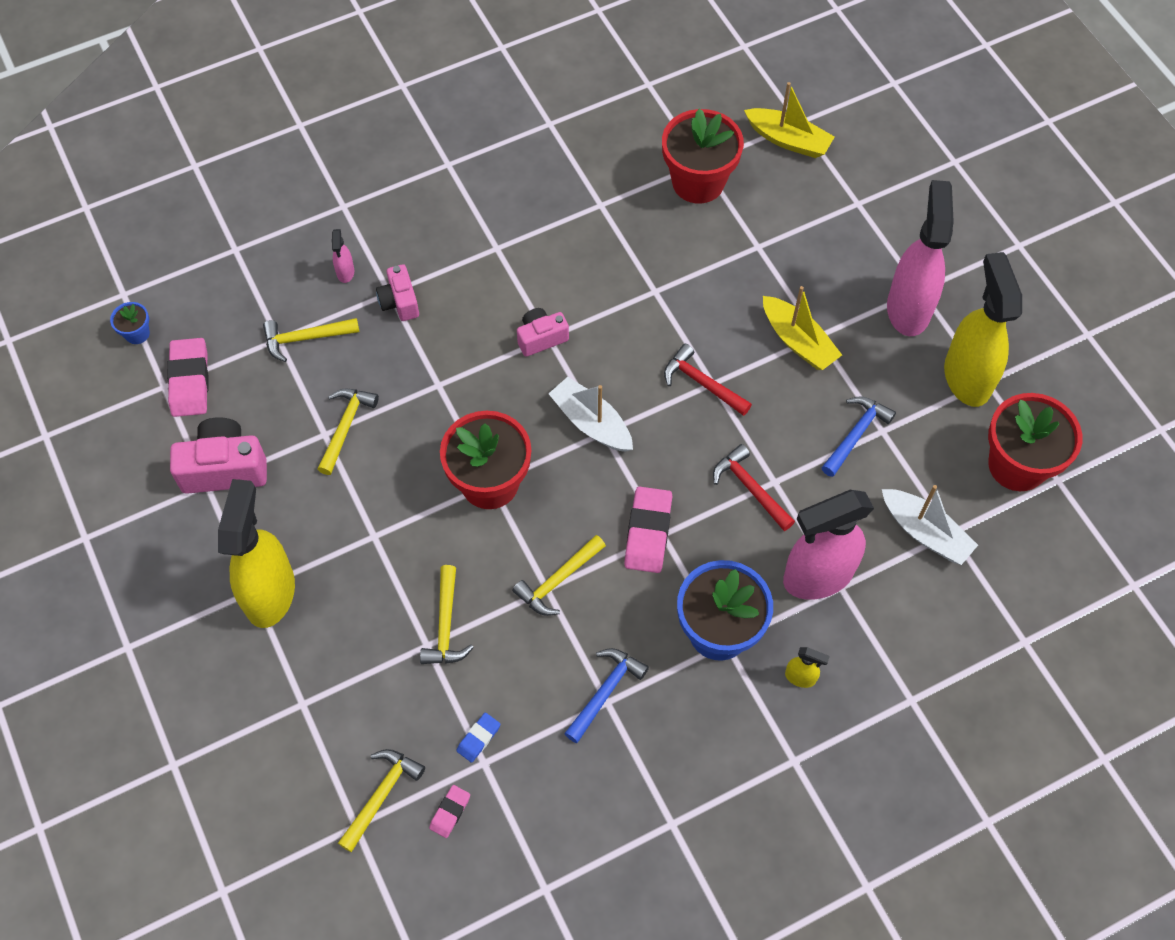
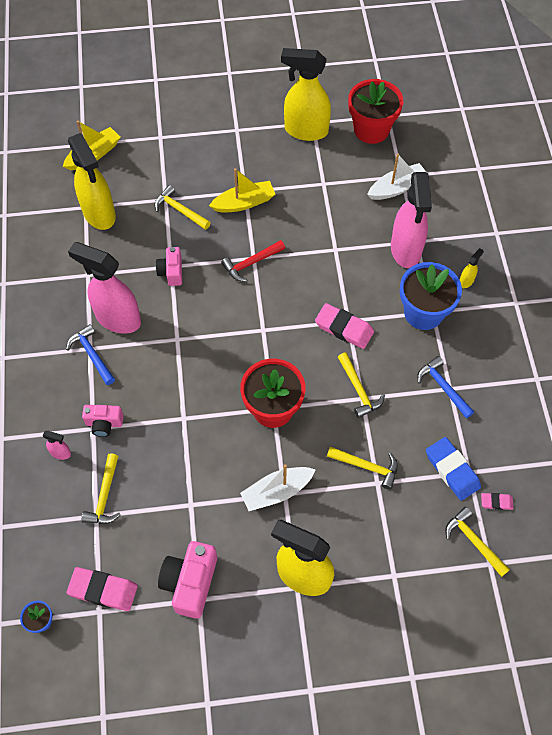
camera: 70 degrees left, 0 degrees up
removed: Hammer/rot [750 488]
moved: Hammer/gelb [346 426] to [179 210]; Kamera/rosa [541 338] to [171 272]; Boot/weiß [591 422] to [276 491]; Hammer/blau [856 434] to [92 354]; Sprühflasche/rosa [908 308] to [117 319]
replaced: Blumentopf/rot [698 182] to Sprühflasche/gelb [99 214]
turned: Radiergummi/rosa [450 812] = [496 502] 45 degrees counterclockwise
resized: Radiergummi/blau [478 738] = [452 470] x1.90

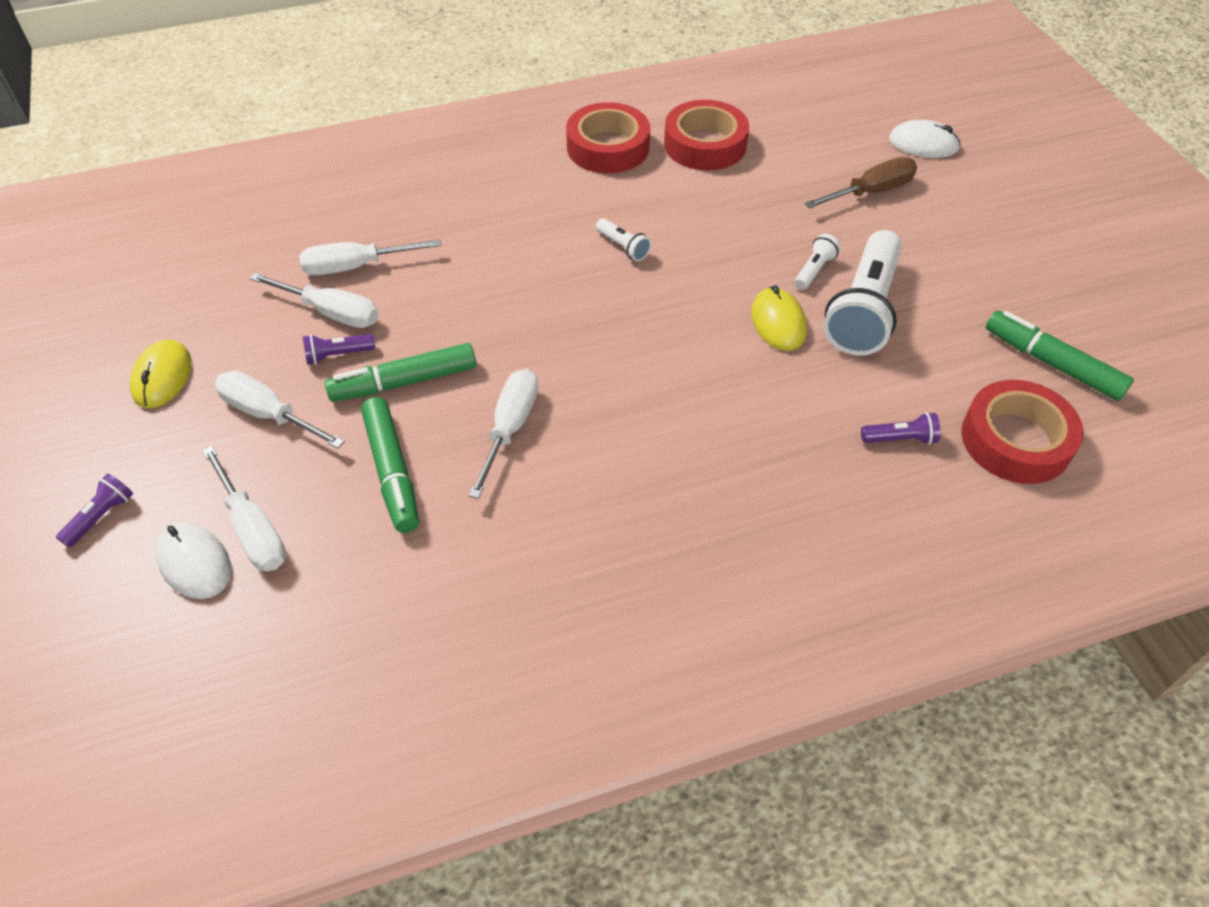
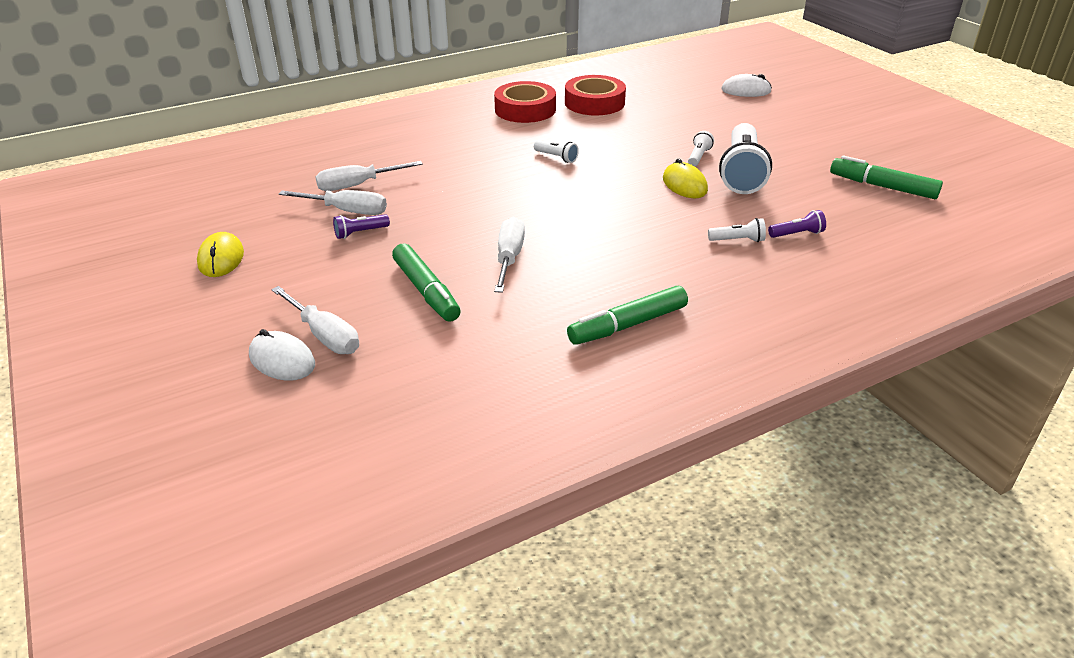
camera: 10 degrees left, 15 degrees down
removed: Taschenlampe/lila [101 517]; Schraubenzieher/weiß [268 414]; Schraubenzieher/braun [871 192]; Klebeband/rot [1016 440]
added: Taschenlampe/weiß [737 240]
moved: Filzstift/grün [404 382] to [628 325]

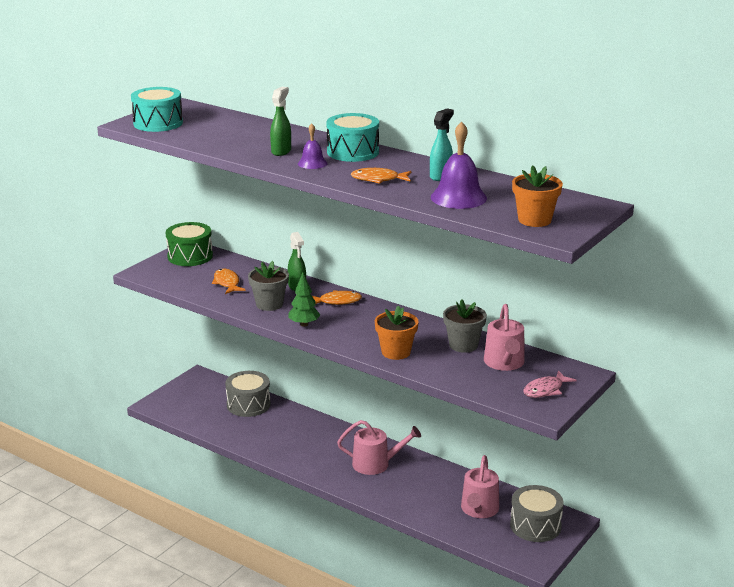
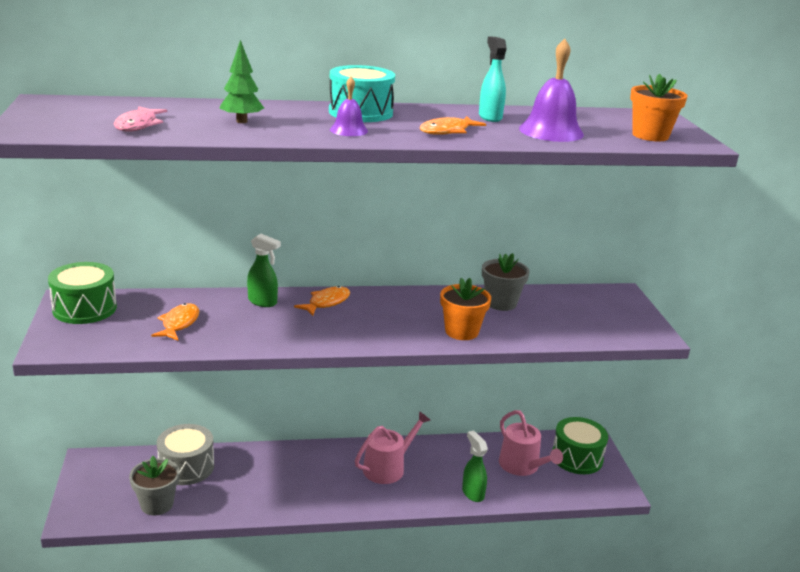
camera: 45 degrees left, 0 degrees up
removed: Trommel/türkis [158 123]; Gießkanne/rosa [504 363]
moved: Blumentopf/grau [269 304] to [157 504]; Sprühflasche/grün [281 151] to [472 493]; Baum/grün [304 324] to [242 121]; Fisch/rosa [545 390] to [138 125]
recoloured: Trommel/grau [535 525] to Trommel/grün [577 457]
turned: Fisch/orange [227 283] = [179 324] 75 degrees clockwise

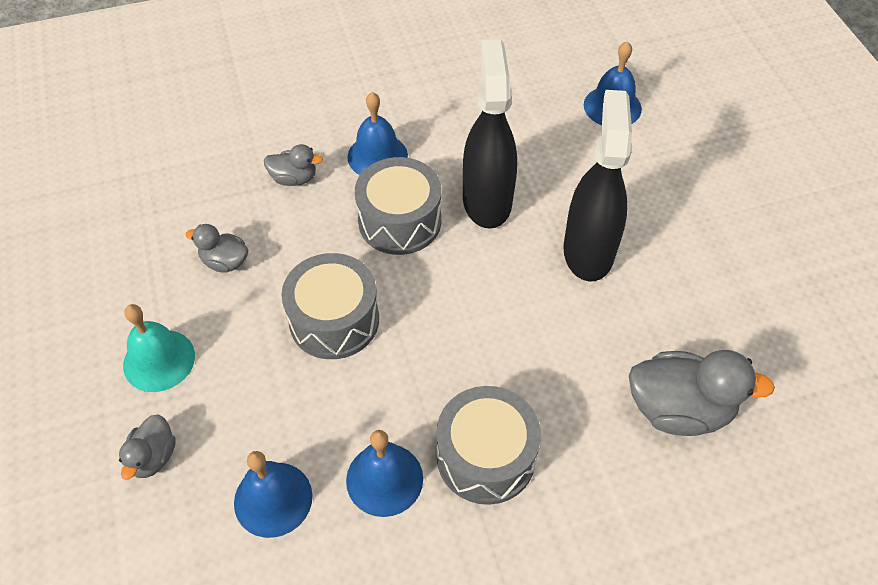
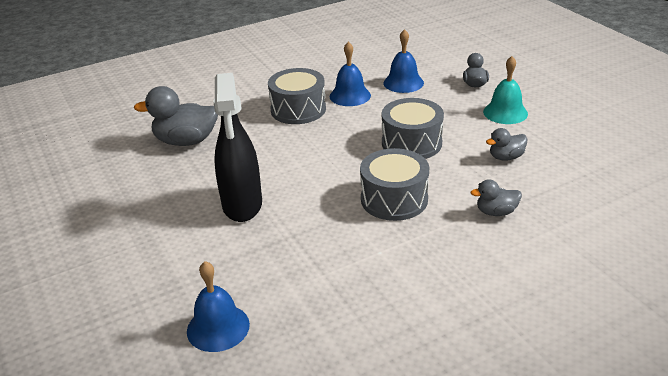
camera: 170 degrees right, 20 degrees down
removed: Glocke/blau [377 156]; Sprühflasche/schwarz [487 201]
turned: Ente/grau [225 262] = [506 157] 150 degrees clockwise

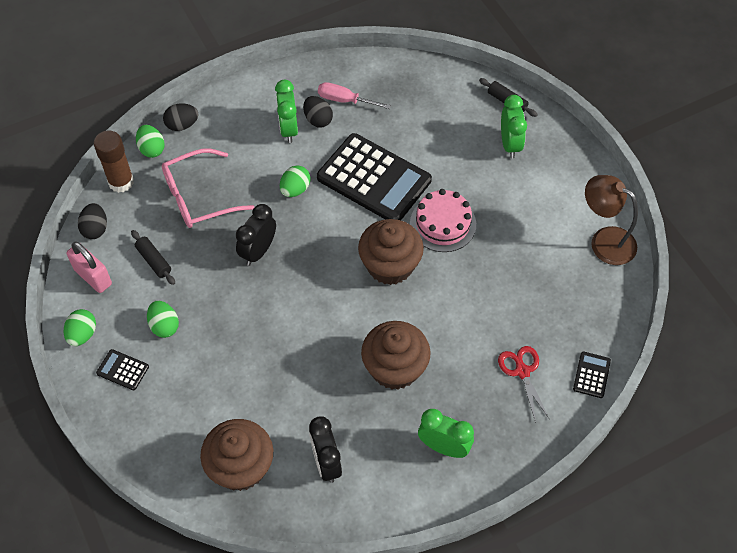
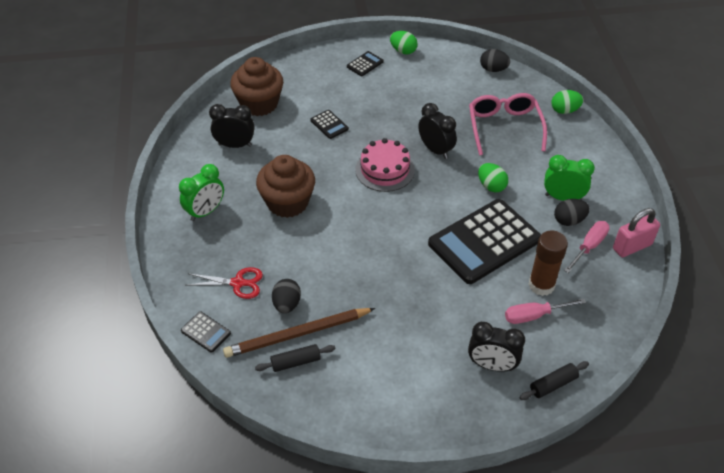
camera: 110 degrees right, 10 degrees down
removed: Ei/grün [164 326]; Muffin/braun [390 265]; Lampe/braun [604 241]
added: Bleistift/braun [297 334]; Taschenrechner/schwarz [329 125]; Schraubenzieher/rosa [533 316]
moved: Vorhängeschloss/rosa [93 277] to [632 246]; Klebestift/braun [121 182] to [541 285]; Nudelholz/schwarz [154 261] to [296 362]; Ei/schwarz [182 125] to [287 304]; Kuchen/rosa [443 224] to [385 170]
recoloured: Wecker/grün [510 144] to Wecker/schwarz [492 365]

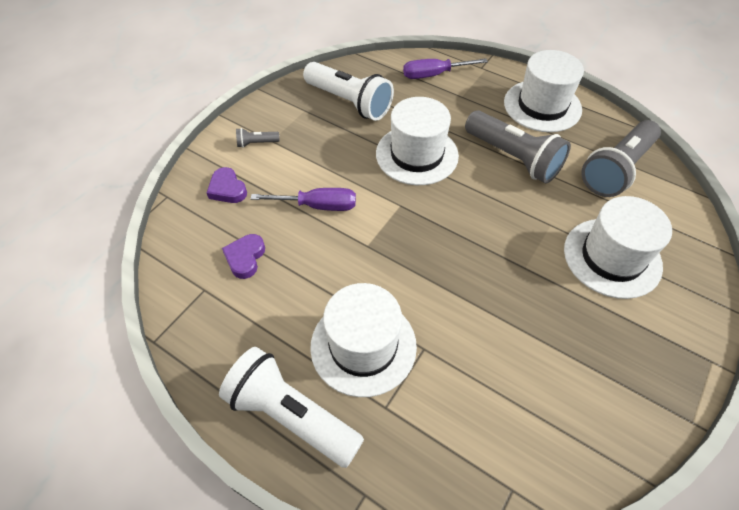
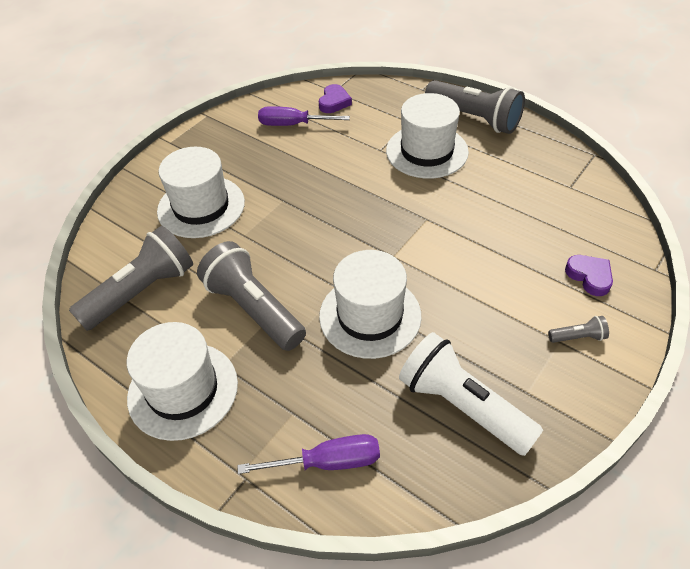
camera: 175 degrees left, 5 degrees down
moved: Herz/lila [245 258] to [334 102]; Schraubenzieher/lila [317 206] to [293 124]
recoloured: Taschenlampe/weiß [291 415] to Taschenlampe/grau [474 118]

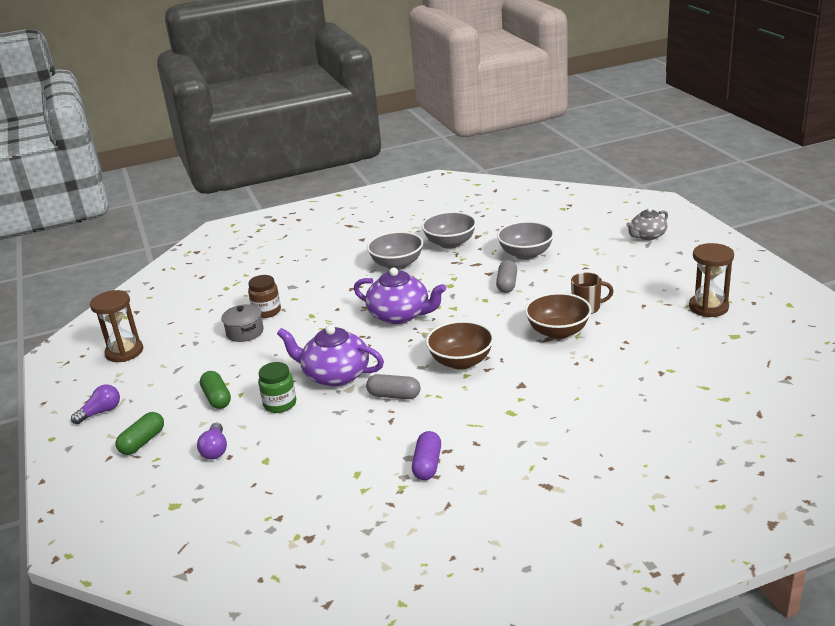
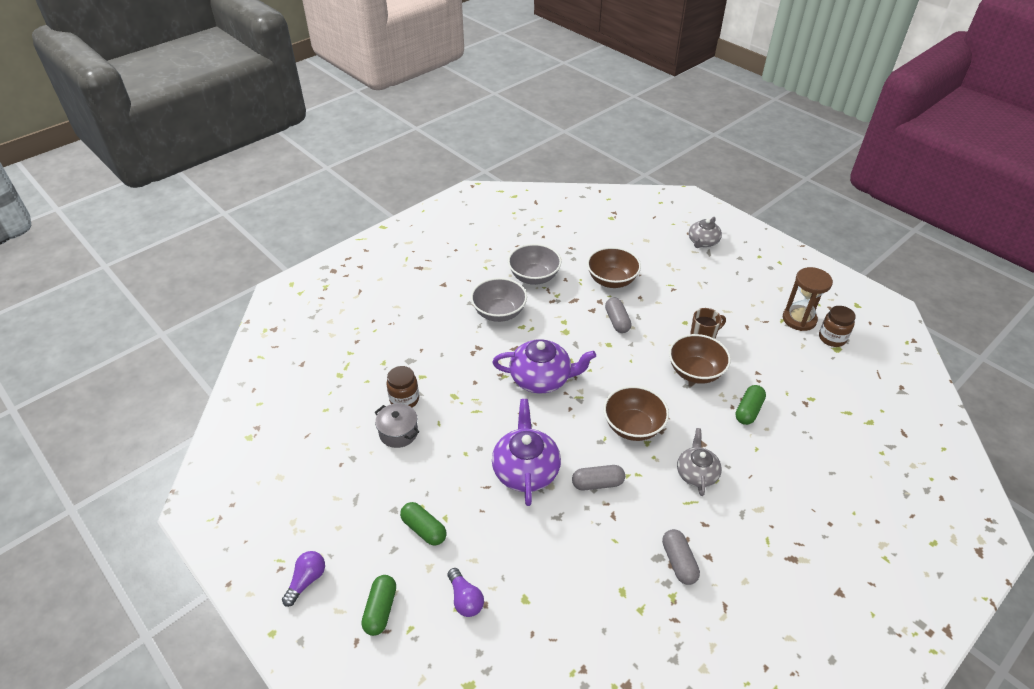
camera: 25 degrees left, 15 degrees up
removed: Sanduhr/braun [124 352]; Einmachglas/grün [280 404]
added: Teekanne/grau [696 473]; Kapsel/grün [748 411]; Einmachglas/braun [832 338]
recoloured: Kapsel/lila [427 464] to Kapsel/grau [679 562]; Schüssel/grau [526 254] to Schüssel/braun [612 280]
turned: Teekanne/lila [335 375] = [526 470] 90 degrees clockwise

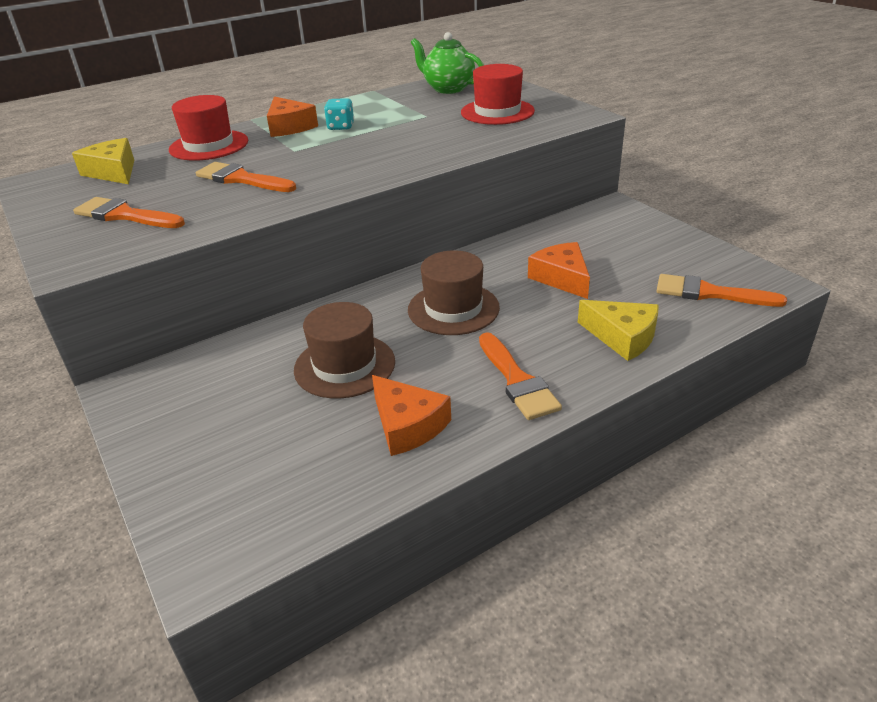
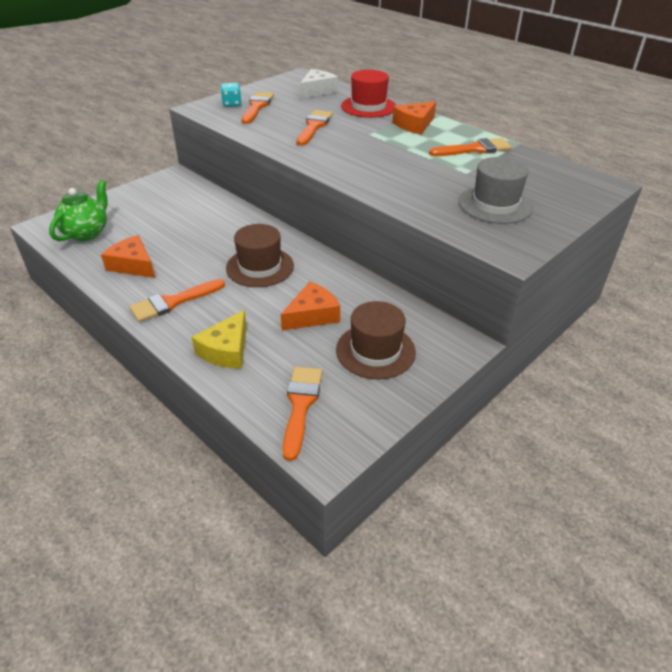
camera: 75 degrees right, 5 degrees up
added: Pinsel/orange [474 149]
moved: Hut/braun [344 365] to [375 351]; Spielwürfel/türkis [341 127] to [232 104]; Teekanne/grün [448 89] to [87 233]
recoloured: Käse/gelb [113 172] to Käse/weiß [317 91]; Hut/rot [497 112] to Hut/grau [495 204]
turned: Käse/orange [407 425] = [133 265] 90 degrees clockwise

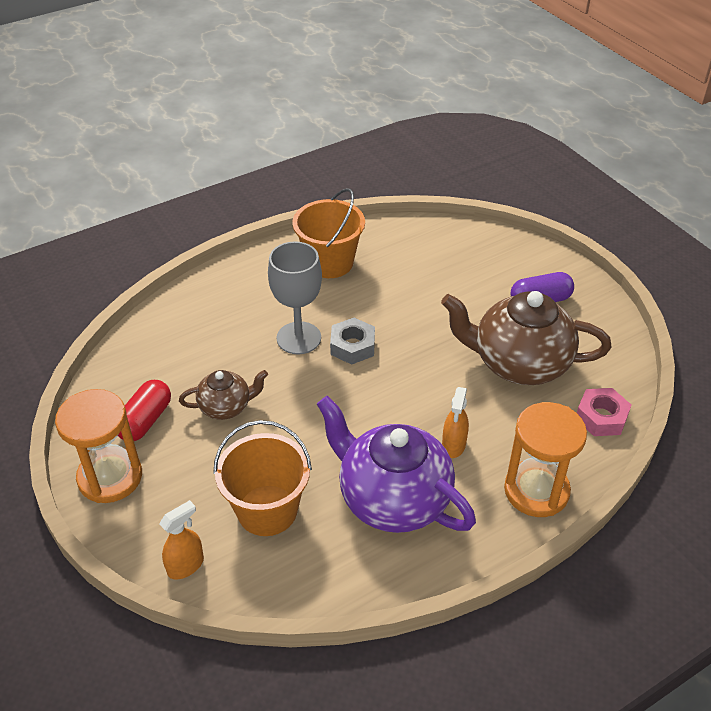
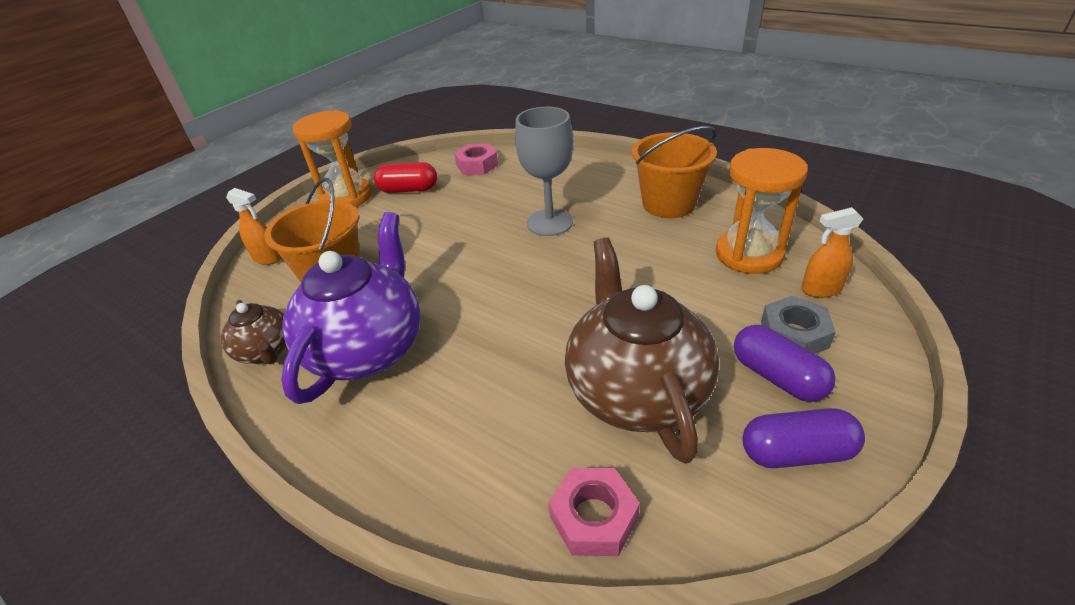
camera: 70 degrees right, 5 degrees down
added: Sechskantmutter/rosa [477 165]; Kapsel/lila [796 452]
moved: Teekanne/braun [226 407] to [266 351]; Sechskantmutter/grau [352 346] to [794 334]; Sprühflasche/orange [453 445] to [821 289]; Sanduhr/orange [536 491] to [749 254]

